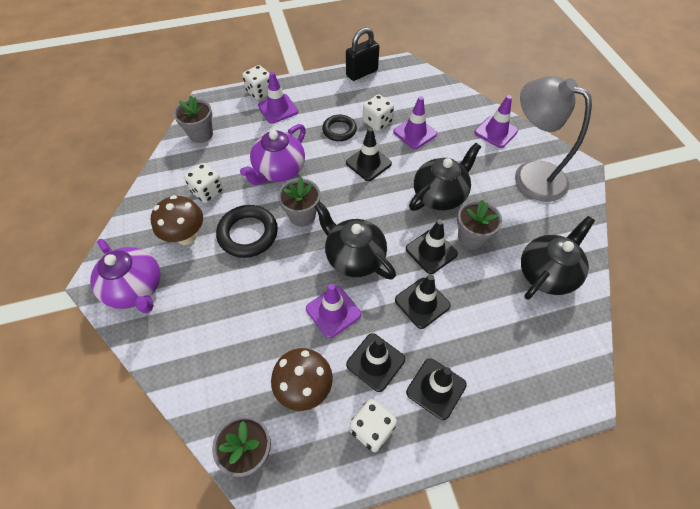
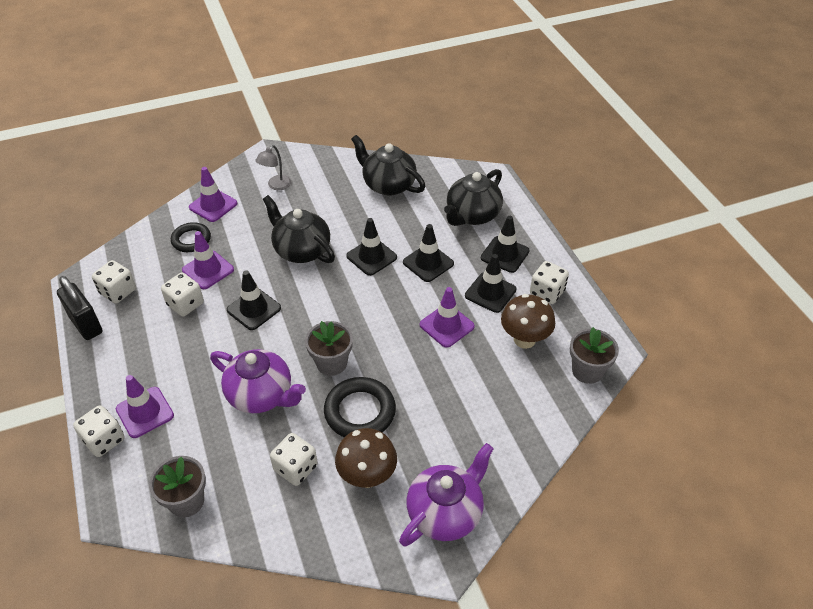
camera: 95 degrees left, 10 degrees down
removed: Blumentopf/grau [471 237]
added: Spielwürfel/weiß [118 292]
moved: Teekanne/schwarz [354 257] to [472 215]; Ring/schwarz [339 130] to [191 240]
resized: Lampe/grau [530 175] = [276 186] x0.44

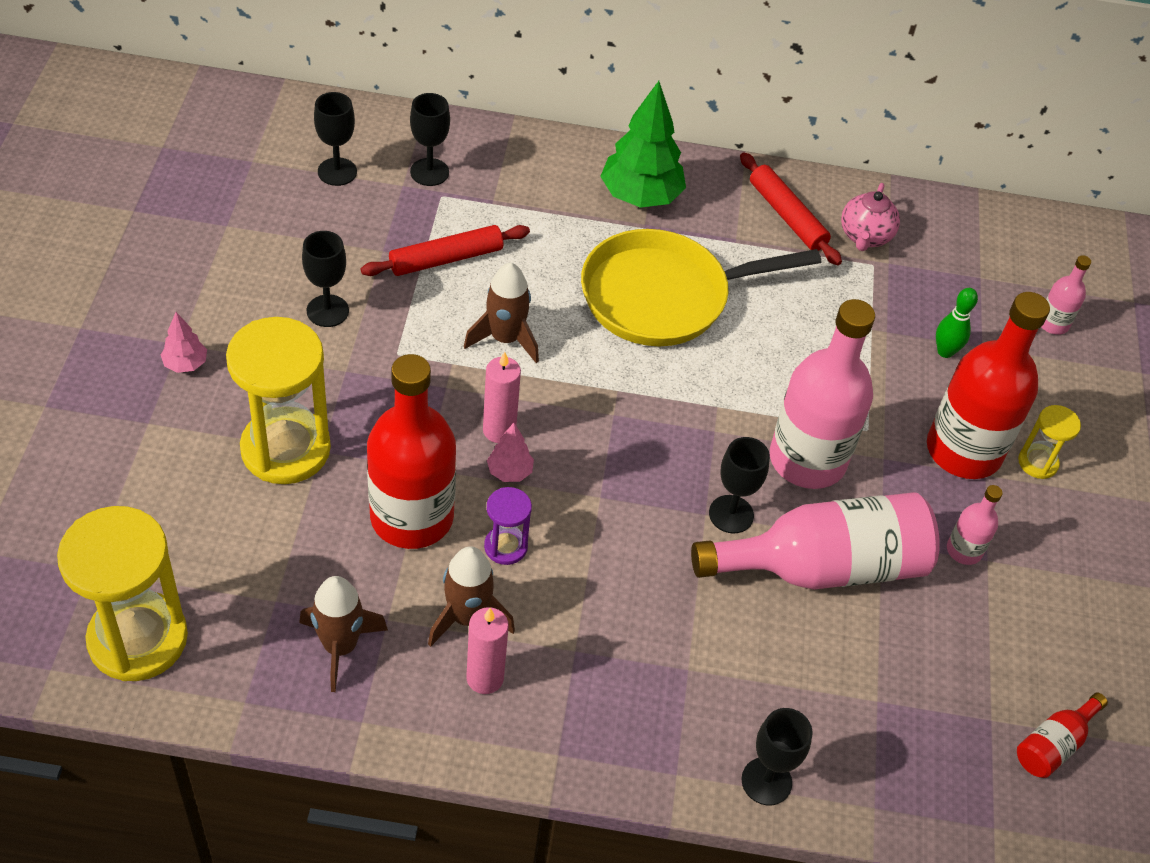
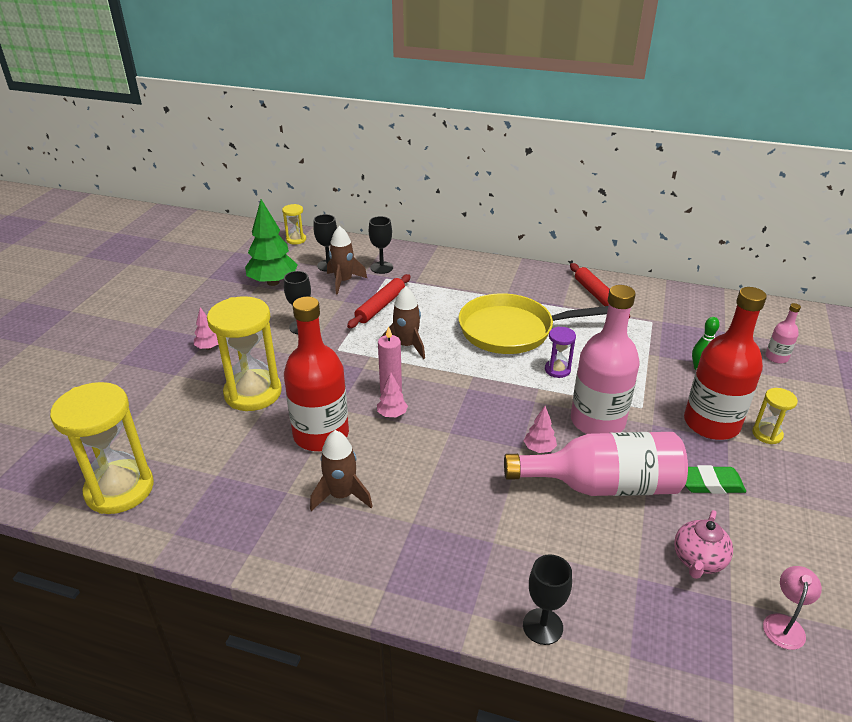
camera: 15 degrees right, 15 degrees down
removed: Kerze/rosa [485 678]
added: Sanduhr/gelb [296 240]
moved: Rakete/braun [340 647] to [343 281]; Sanduhr/lila [505 547] to [557 370]; Baum/grün [640 196] to [273 282]; Teekanne/rosa [865 237] to [698 561]
replaced: Kelch/schwarz [731 514] to Baum/rosa [539 449]; Flasche/rosa [964 550] to Radiergummi/grün [710 483]; Flasche/rot [1053 745] to Lampe/rosa [784 624]
turned: Nudelholz/rot [446 259] = [380 306] 45 degrees counterclockwise

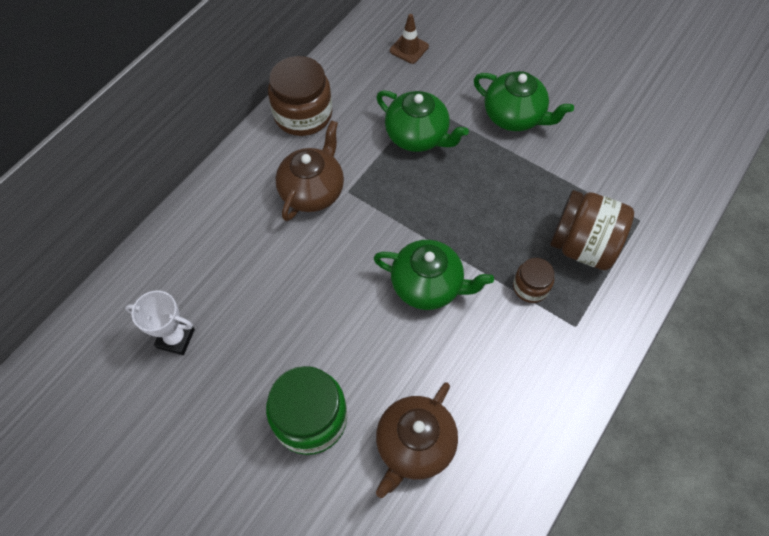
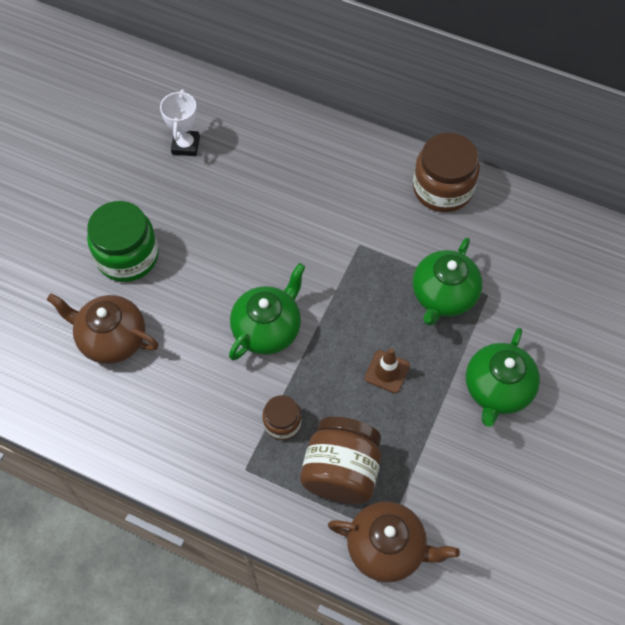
camera: 80 degrees right, 0 degrees up
moved: Teekanne/braun [313 191] to [387 548]; Leitkegel/braun [409 48] to [387 371]
turned: Teekanne/grün [428 285] = [267 329] 150 degrees counterclockwise

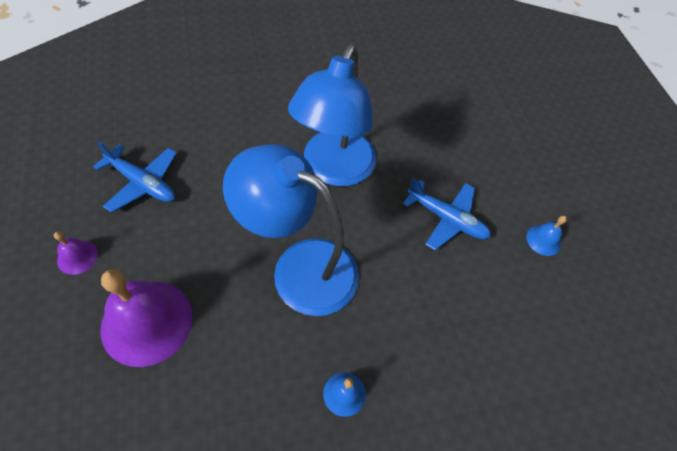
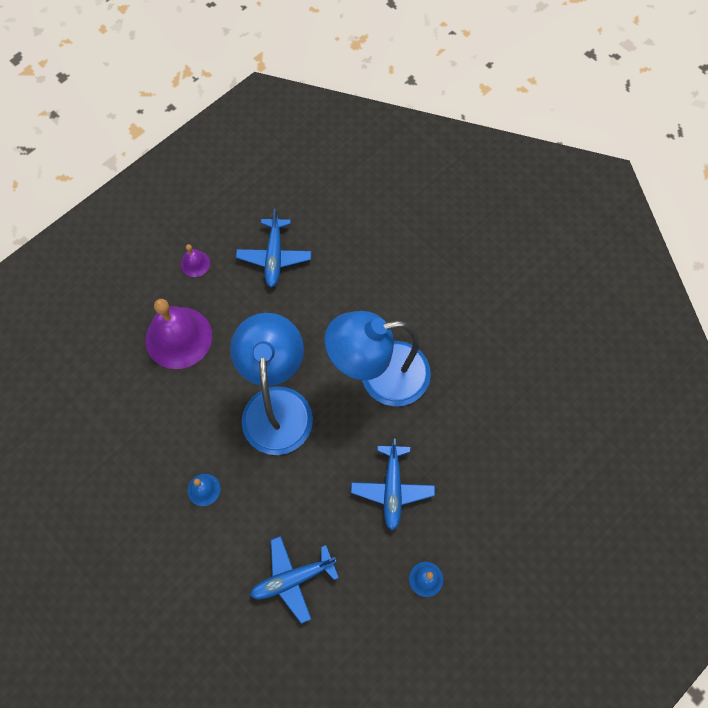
camera: 65 degrees right, 10 degrees up
added: Flugzeug/blau [292 579]

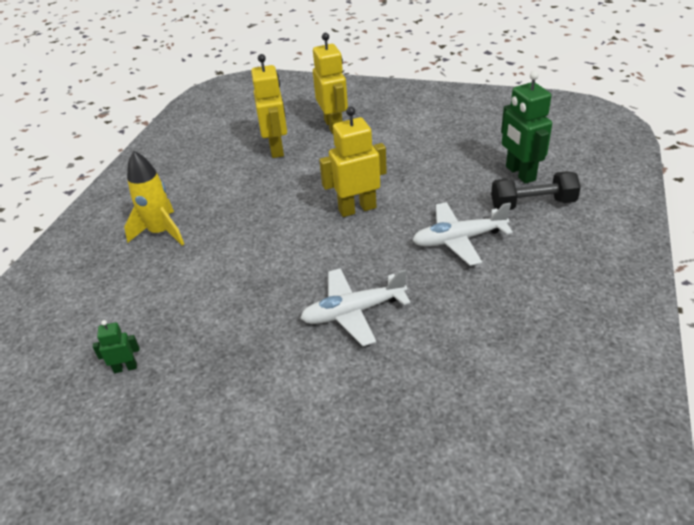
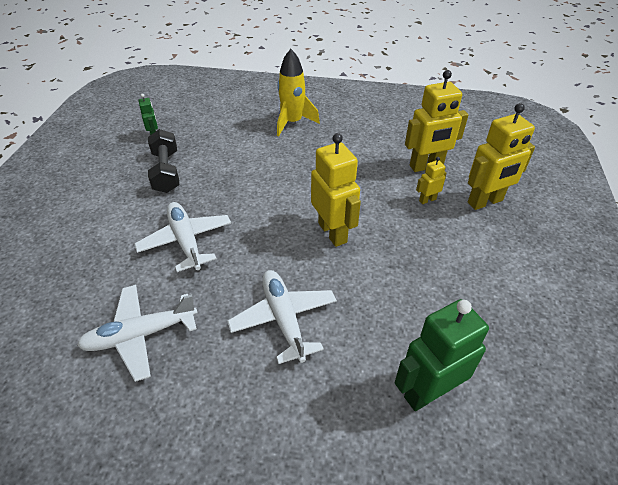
camera: 80 degrees right, 5 degrees up
added: Flugzeug/weiß [140 335]; Roboter/gelb [427 200]
moved: Hantel/schwarz [532 204] to [166 172]

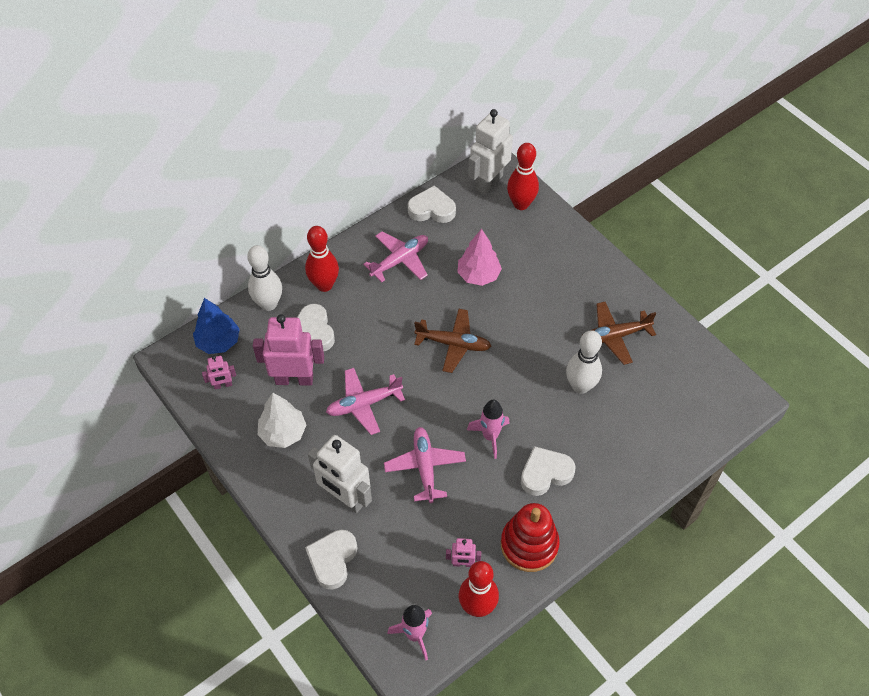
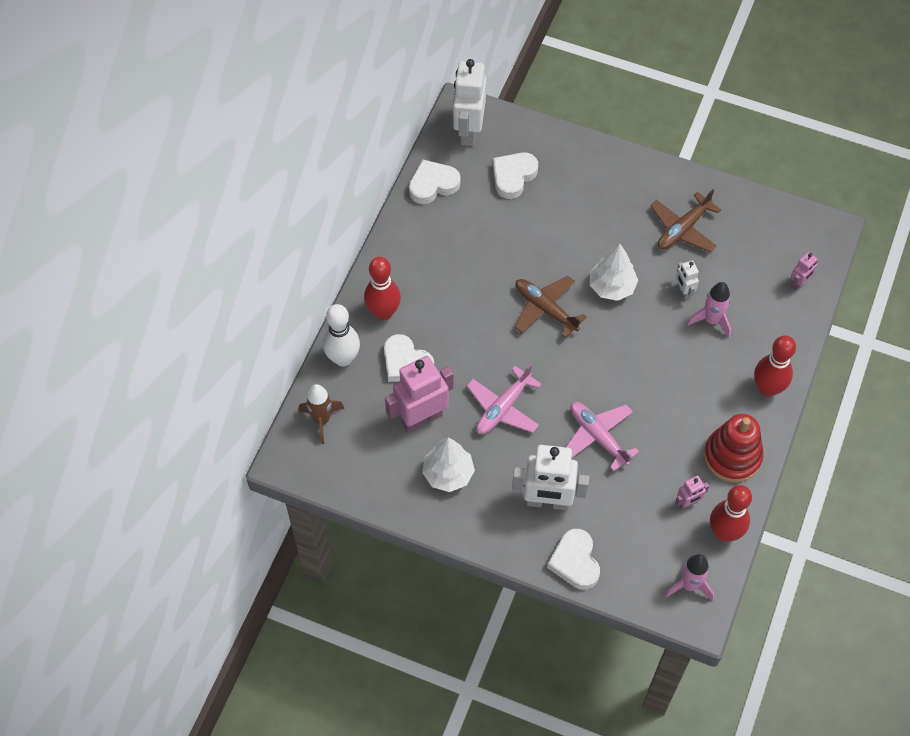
camera: 30 degrees left, 5 degrees up
removed: Flugzeug/rosa [400 260]; Baum/rosa [478 275]
added: Baum/weiß [612 287]
moved: Roboter/rosa [223 385] to [799 283]; Rakete/rosa [490 436] to [711 320]; Bowlingkegel/rot [521 204] to [767 388]; Herz/weiß [545 473] to [513 176]
replaced: Baum/blau [218 342] to Rakete/braun [322 420]; Bowlingkegel/weiß [580 386] to Roboter/weiß [683 291]
turned: Flugzeug/braun [453 344] = [545 309] 120 degrees counterclockwise

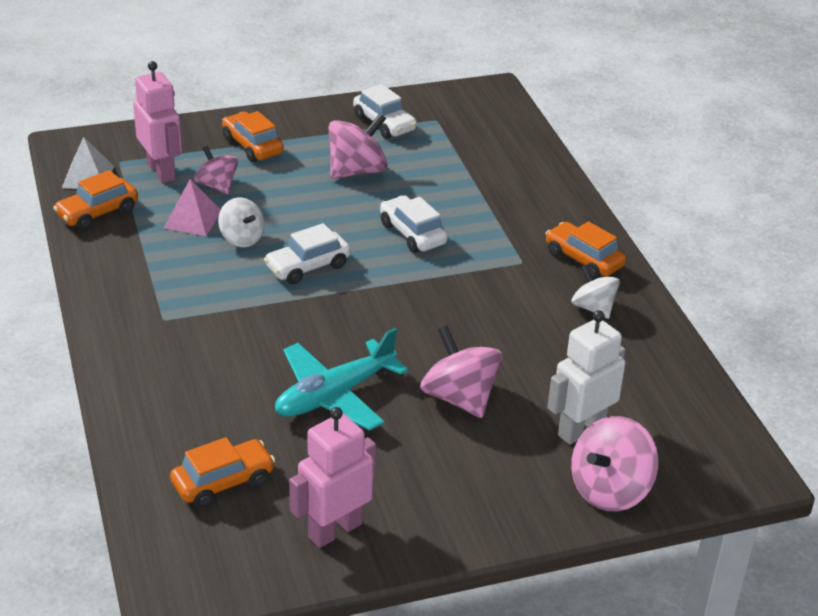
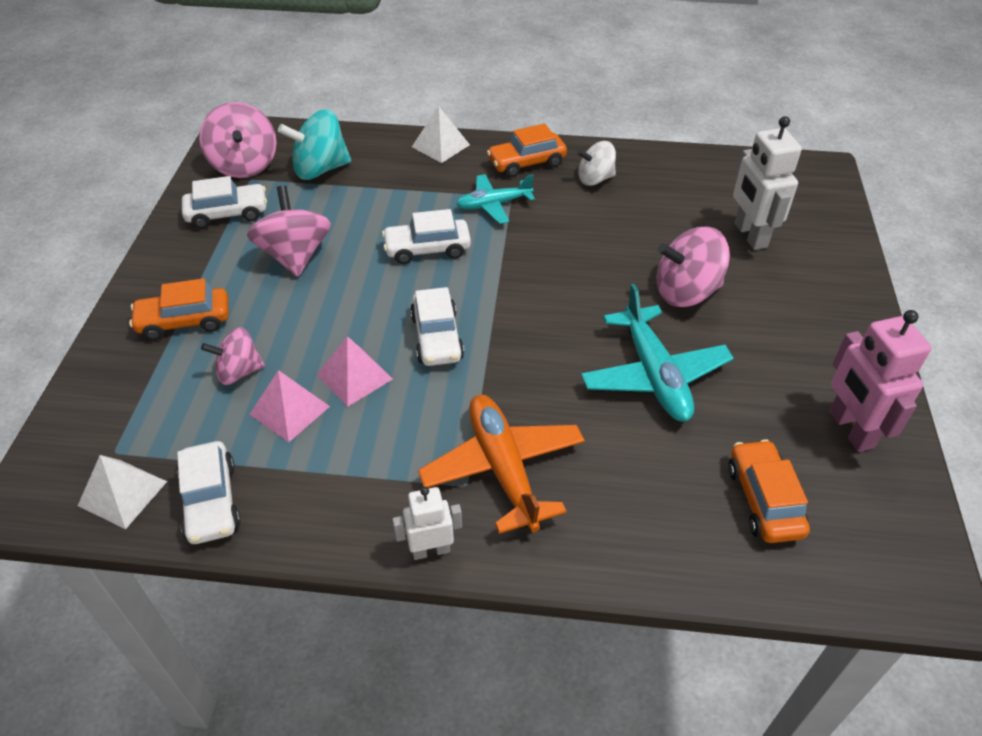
camera: 65 degrees left, 10 degrees up
removed: Roboter/rosa [161 171]
added: Kreisel/türkis [320 169]; Roboter/weiß [431 550]; Pyramide/weiß [440 146]; Flugzeug/orange [503 468]; Flugzeug/türkis [493 204]
moved: Kreisel/rosa [610 490] to [244 165]
replaced: Kreisel/weiß [242 238] to Pyramide/rosa [354 376]
recoloured: Auto/orange [97 213] to Auto/weiß [211 501]

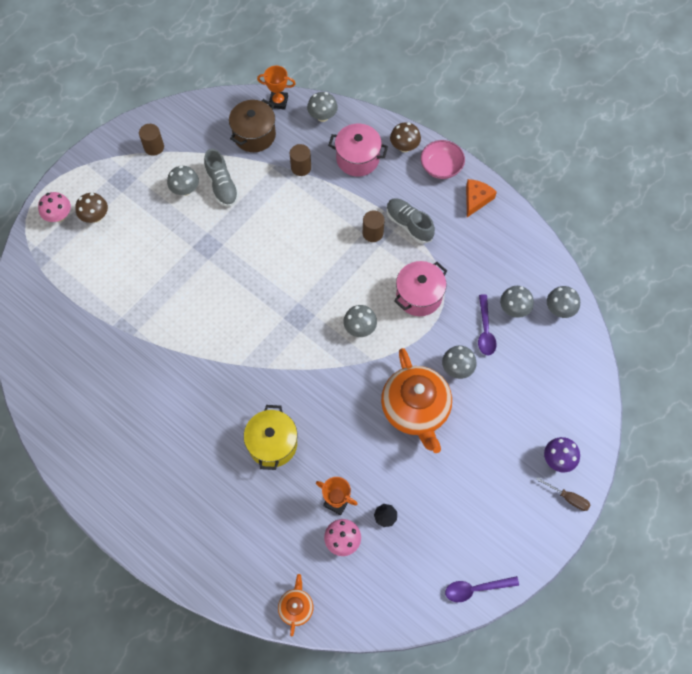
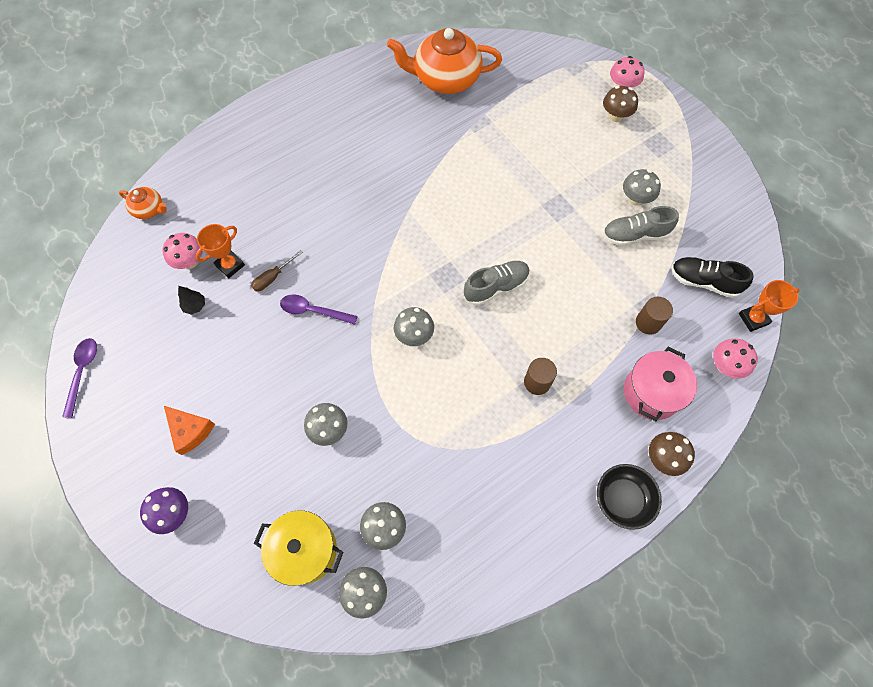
camera: 105 degrees right, 0 degrees up
removed: Vollzylinder/braun [154 147]; Kochtopf/rosa [419 296]
moved: Kochtopf/gelb [272 444] to [305 550]; Teekanne/orange [415 409] to [445 79]; Schuh/grau [409 224] to [496 287]; Käse/orange [476 199] to [190 431]; Löffel/lila [485 331] to [313 311]; Schraubenzieher/braun [568 498] to [273 277]
replaced: Kochtopf/braun [254 135] to Schuh/schwarz [703 281]
recoloured: Pilz/grau [322 116] to Pilz/rosa [725 366]; Schüssel/rosa [441 167] to Schüssel/schwarz [623 499]
turned: Pokal/orange [278 102] = [753 319] 45 degrees clockwise

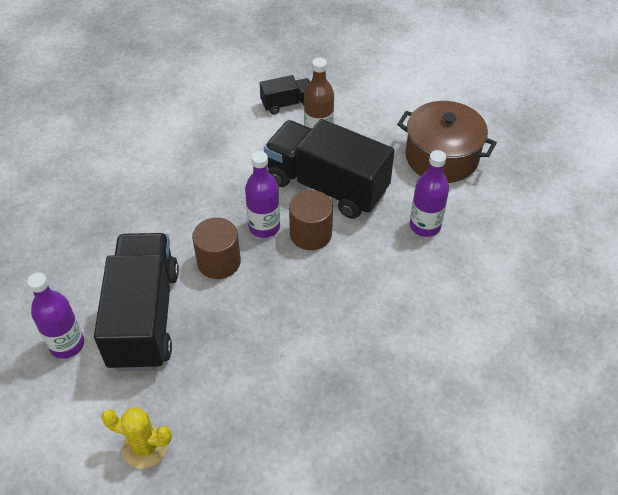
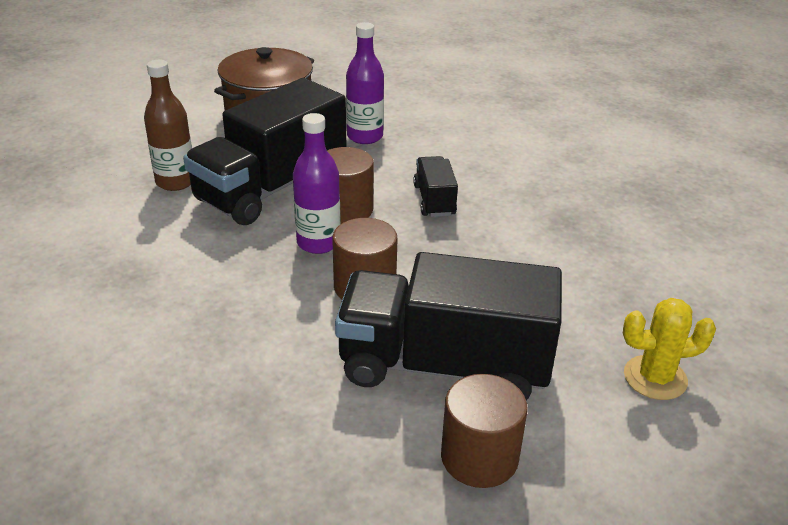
camera: 80 degrees left, 15 degrees down
moved: Lastwagen/schwarz [287 104] to [434 200]
replaced: Flasche/lila [67 344] to Vollzylinder/braun [479 457]
turned: Kaktus/gelb [145 447] = [655 378] 60 degrees clockwise

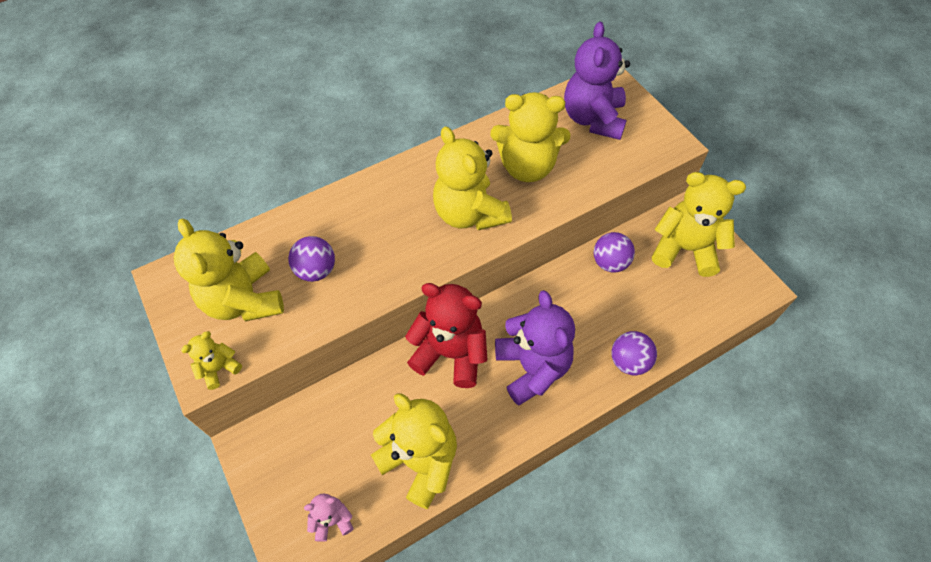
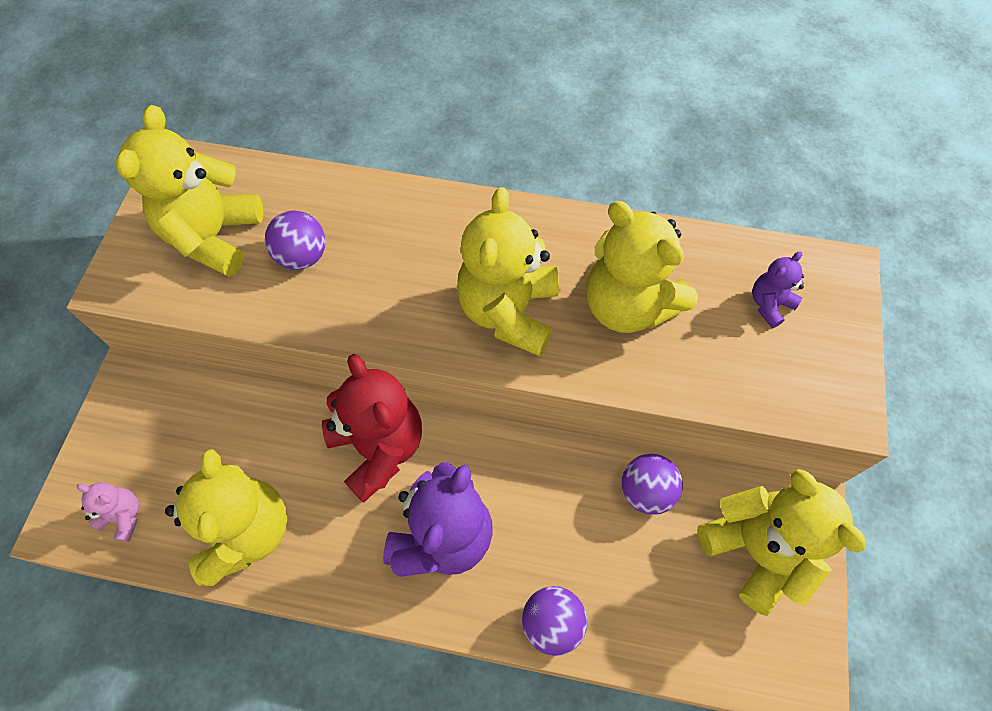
camera: 40 degrees right, 5 degrees up
removed: Teddybär/gelb [219 368]
resized: Teddybär/lila [593 119] = [769 304] x0.48

